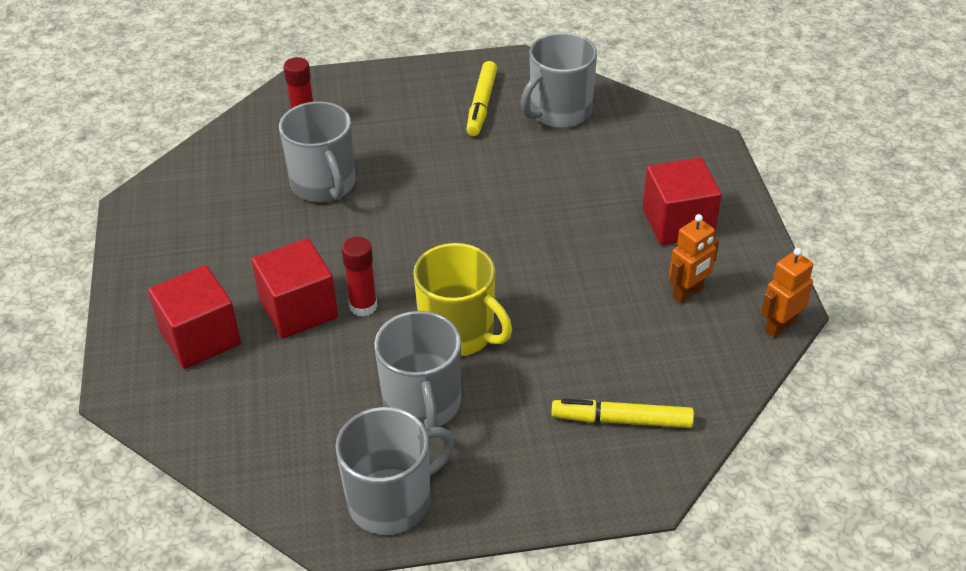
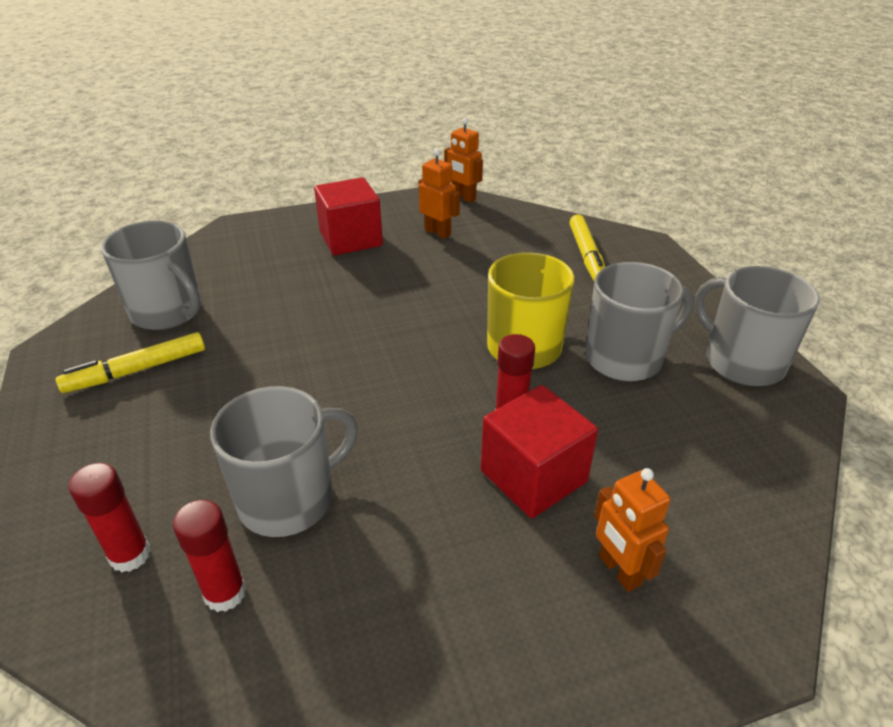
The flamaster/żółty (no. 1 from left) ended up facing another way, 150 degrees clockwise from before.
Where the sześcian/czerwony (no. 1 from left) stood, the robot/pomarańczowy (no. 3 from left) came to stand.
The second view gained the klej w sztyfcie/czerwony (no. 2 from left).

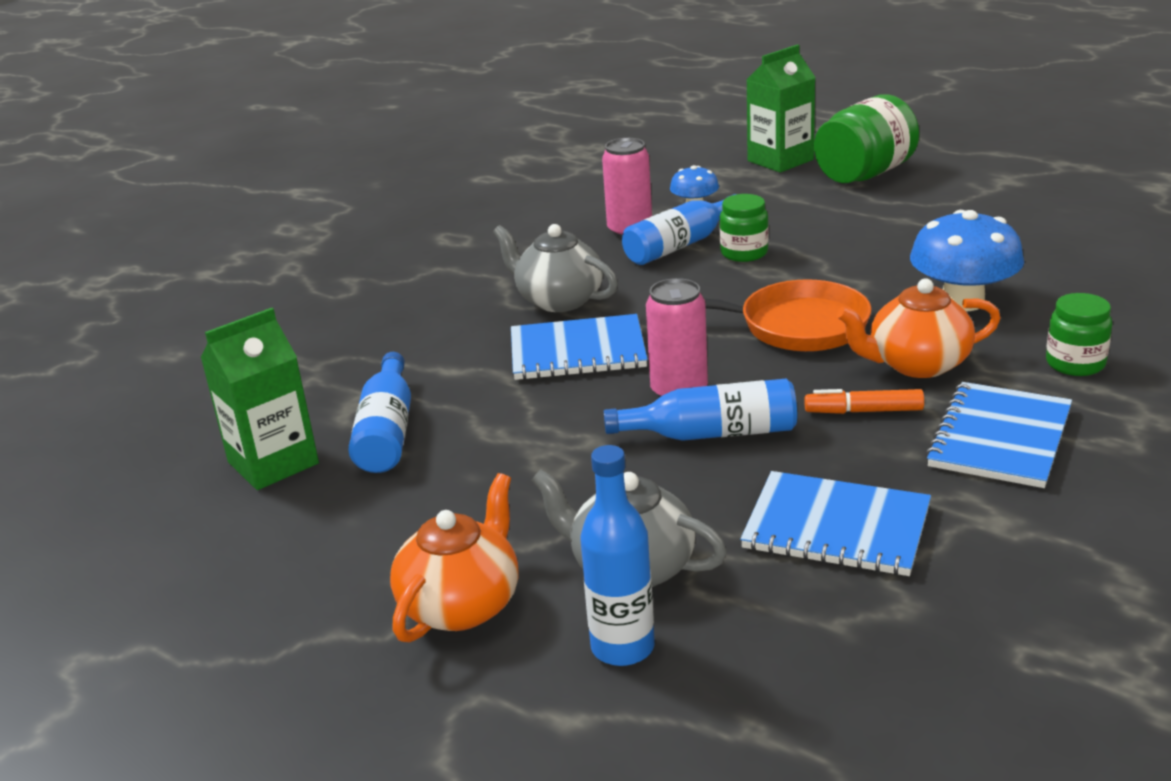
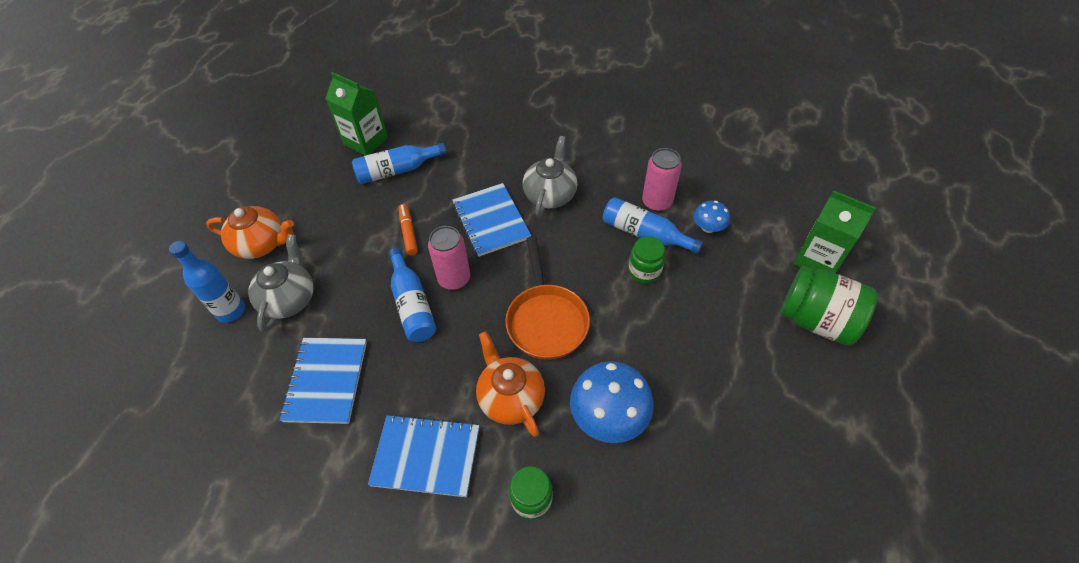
The flamaster/pomarańczowy ended up elsewhere.

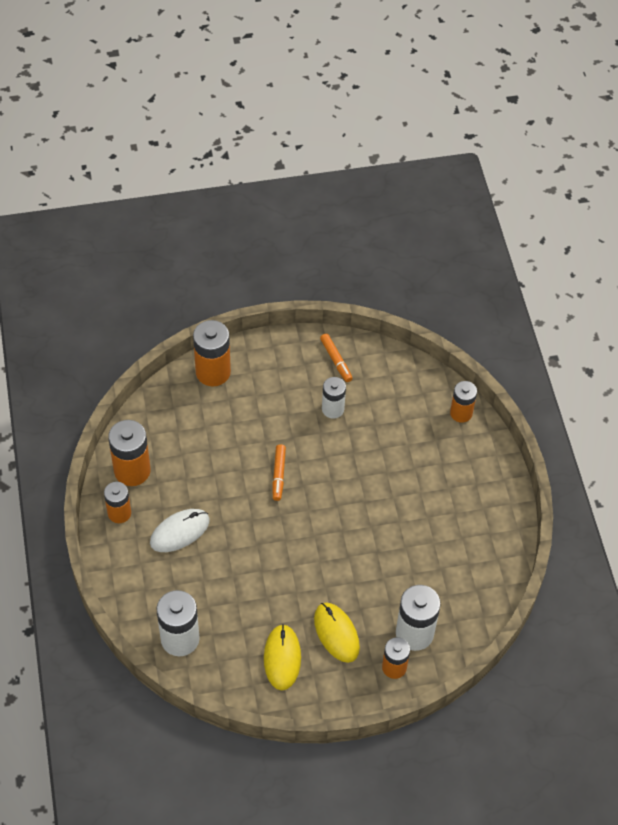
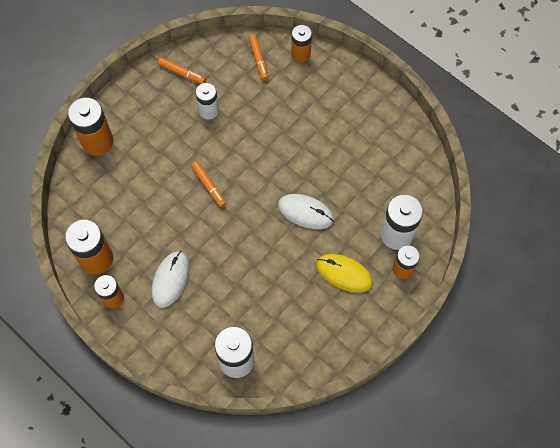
The second view lost the myszka/żółty (no. 1 from left).
The second view gained the flamaster/pomarańczowy (no. 3 from left).
The second view gained the myszka/biały (no. 2 from left).

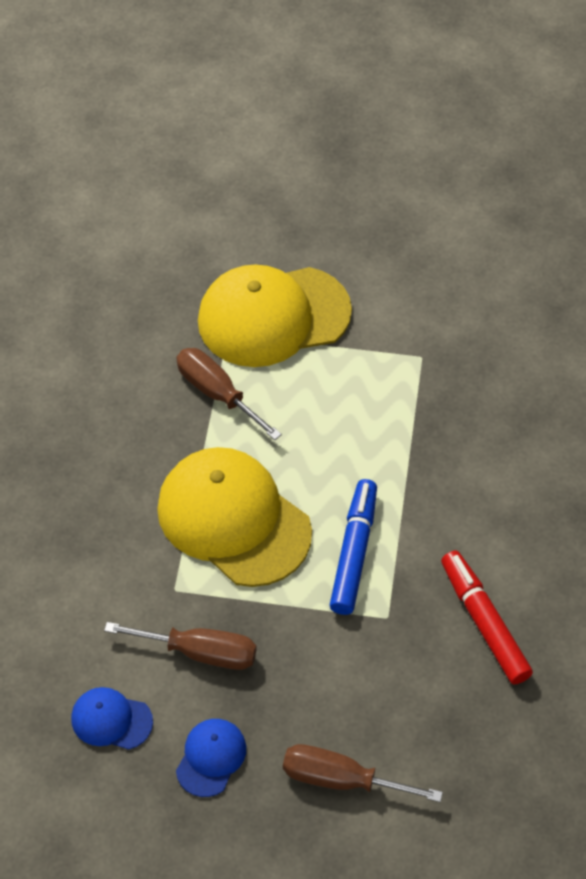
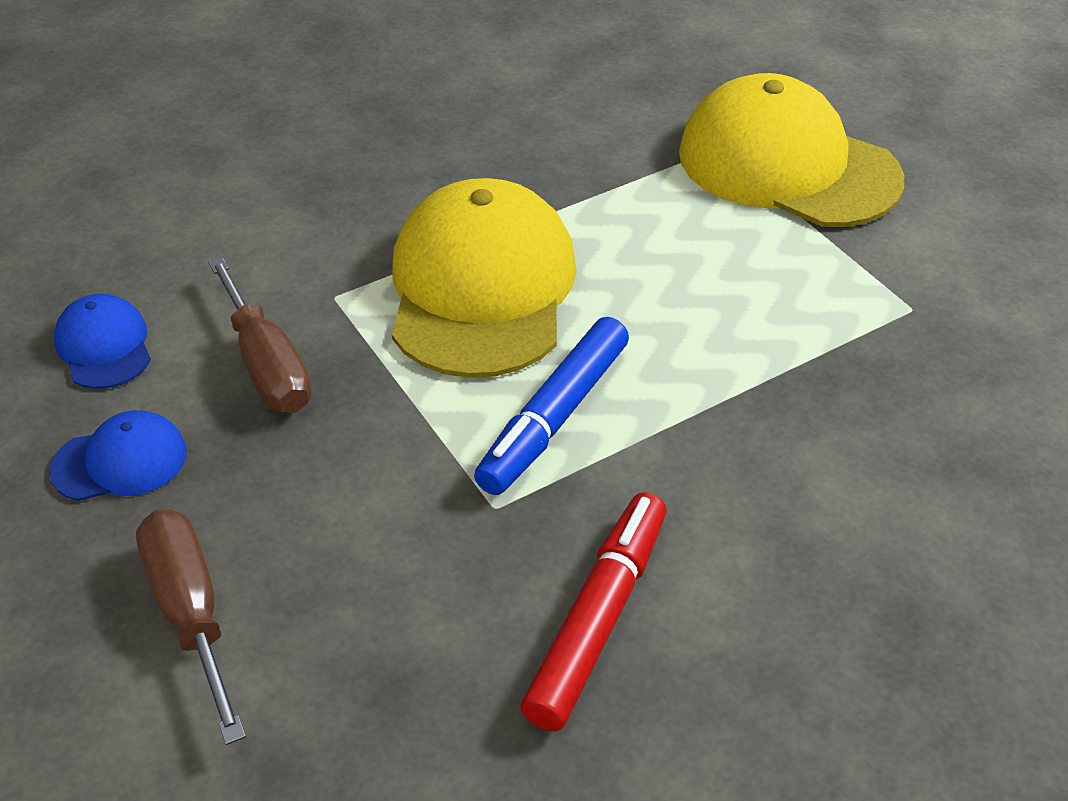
The second view lost the śrubokręt/brązowy (no. 2 from left).
The flamaster/niebieski ended up facing another way, 150 degrees clockwise from before.

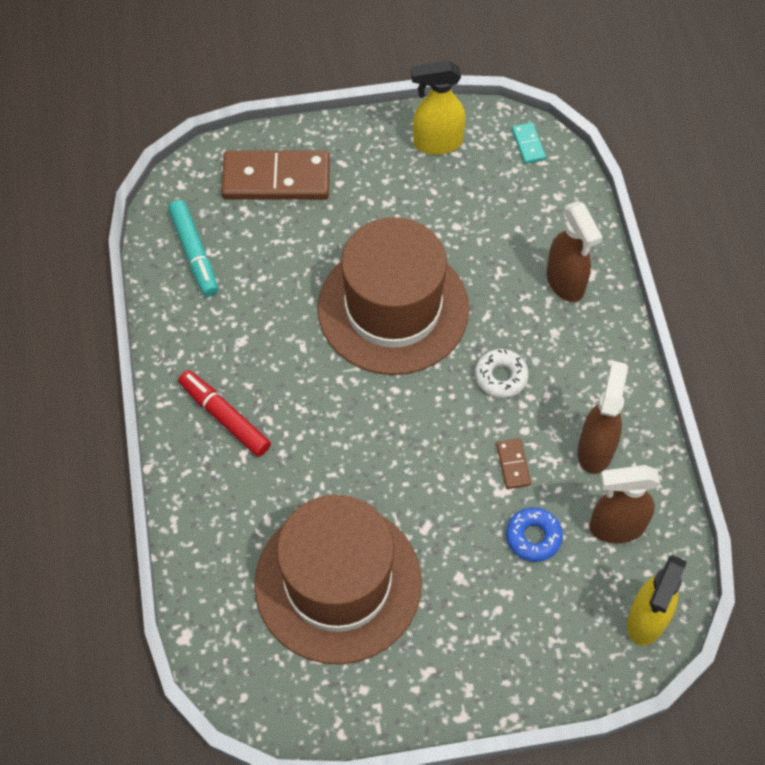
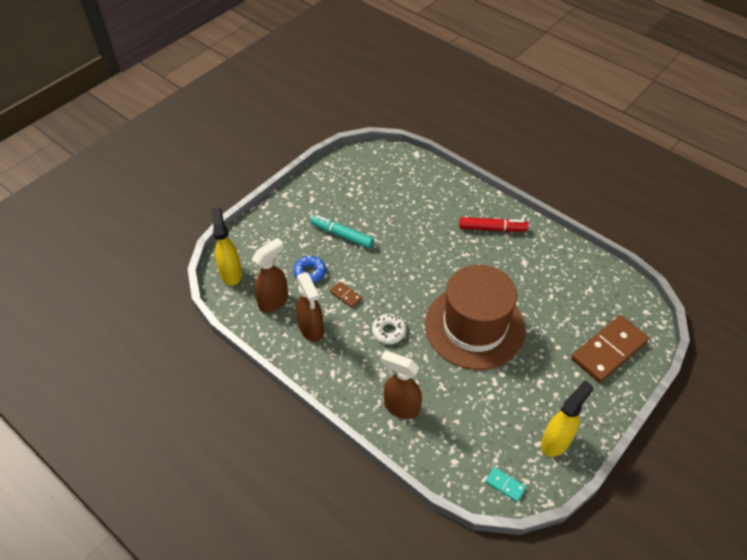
The flamaster/turkusowy ended up elsewhere.
The second view lost the kapelusz/brązowy (no. 1 from left).

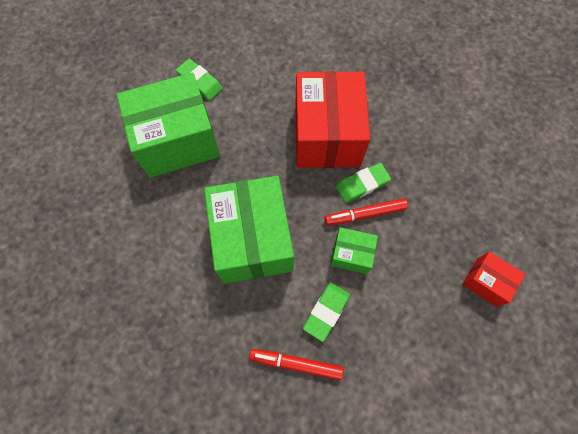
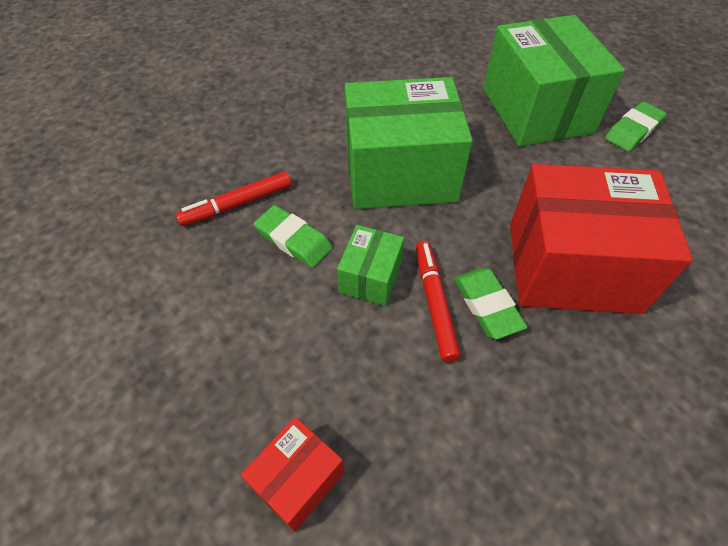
The flamaster/czerwony (no. 1 from left) ended up facing another way, 135 degrees counterclockwise from before.

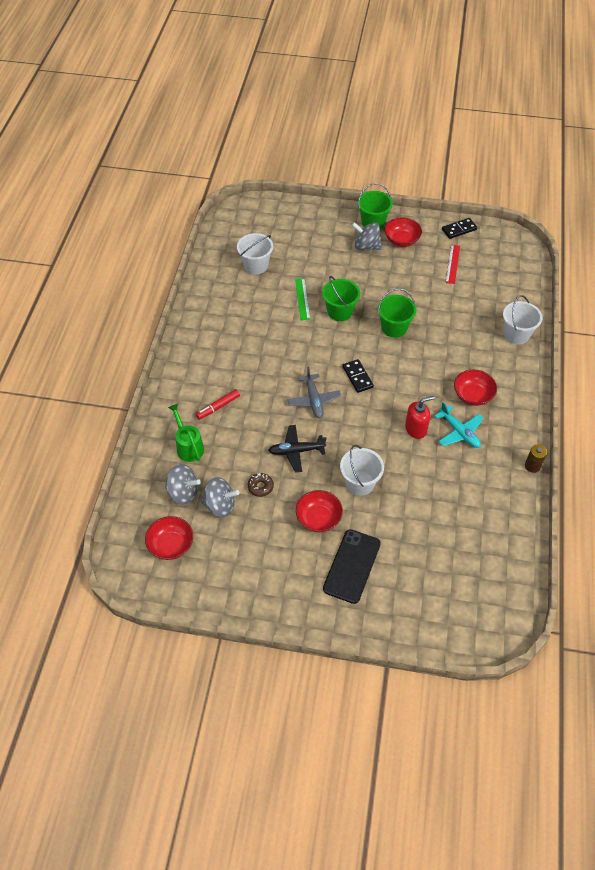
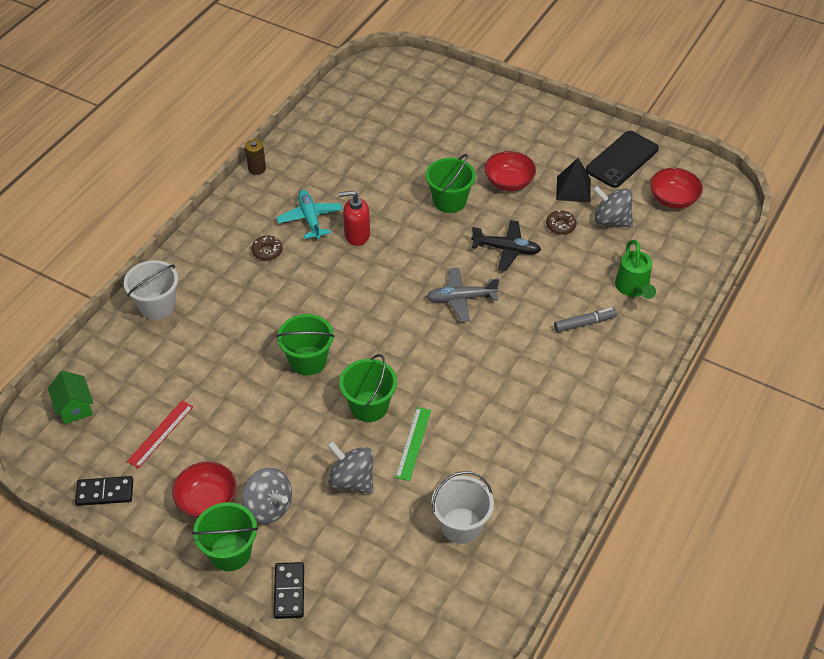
The kostka domina/czarny (no. 1 from left in the first image) ended up elsewhere.
The samolot/szary ended up facing another way, 105 degrees counterclockwise from before.
Where the miska/czerwony (no. 4 from left) stood, the donut/brązowy (no. 1 from left) came to stand.
What was the flamaster/czerwony turned into the flamaster/szary.
What was the wiadro/biały (no. 2 from left) turned into the wiadro/zielony (no. 4 from left).
The bączek/szary (no. 1 from left in the first image) ended up elsewhere.
The telefon/czarny ended up elsewhere.
The second view gained the piramida/czarny.
The second view gained the domek/zielony.

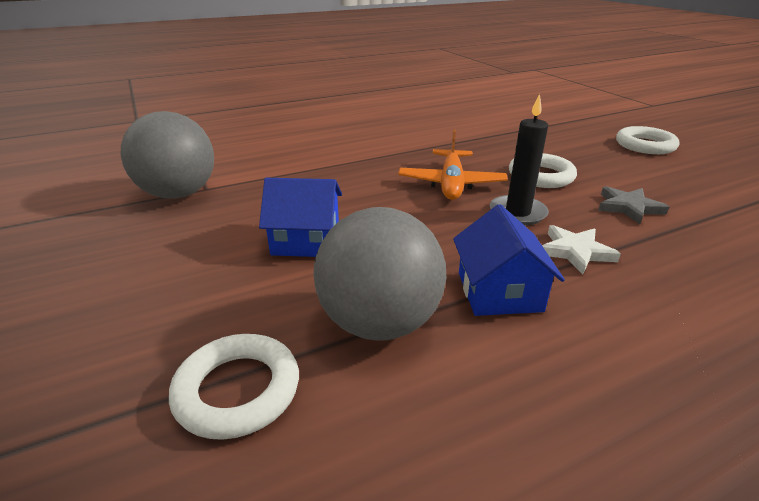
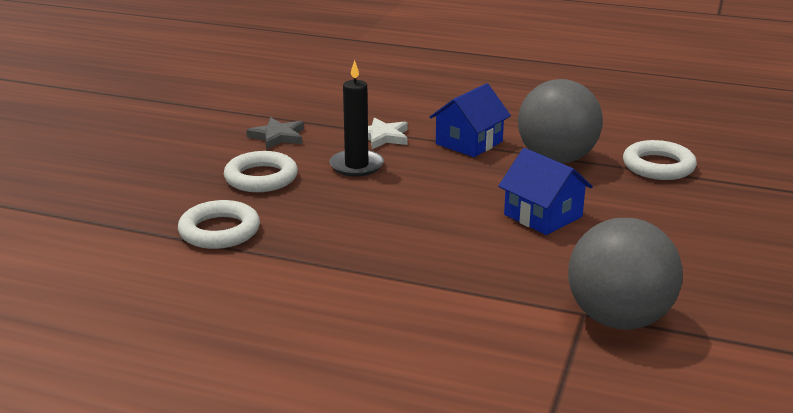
The pierścień/biały (no. 3 from left in the first image) ended up elsewhere.
The second view lost the samolot/pomarańczowy.

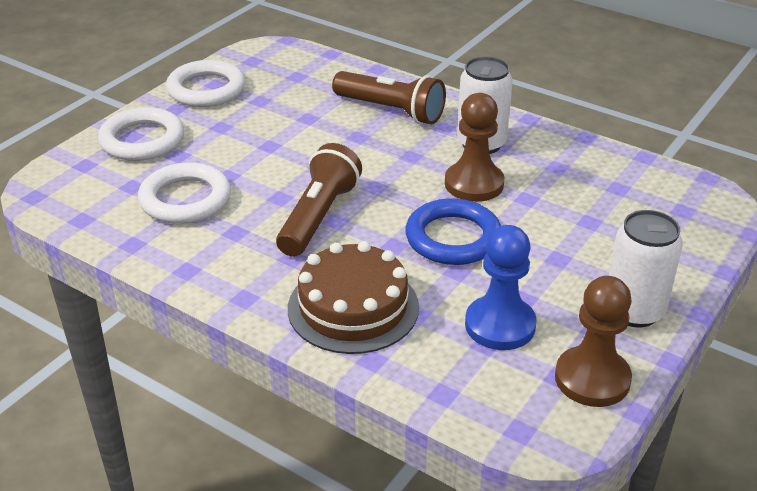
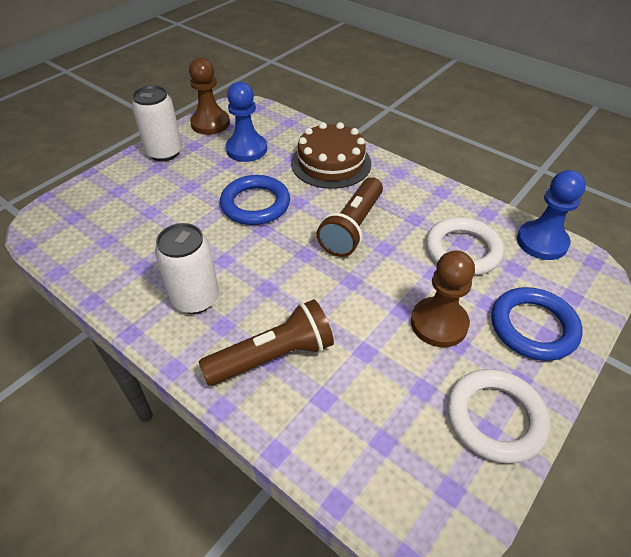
The latarka/brązowy (no. 2 from left in the first image) ended up facing another way, 120 degrees clockwise from before.
The pionek/brązowy (no. 1 from left in the first image) ended up elsewhere.
What was the pierścień/biały (no. 1 from left) turned into the pierścień/niebieski (no. 2 from left).
The second view gained the pionek/niebieski (no. 2 from left).

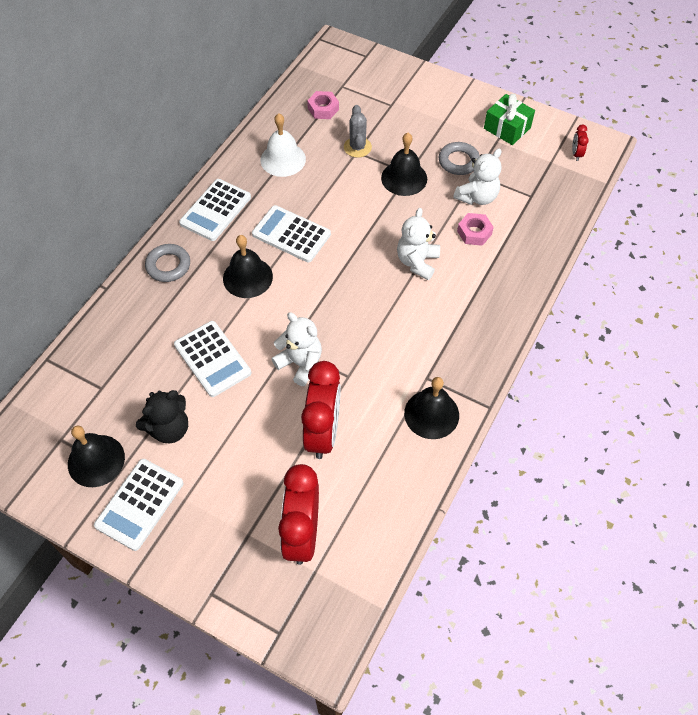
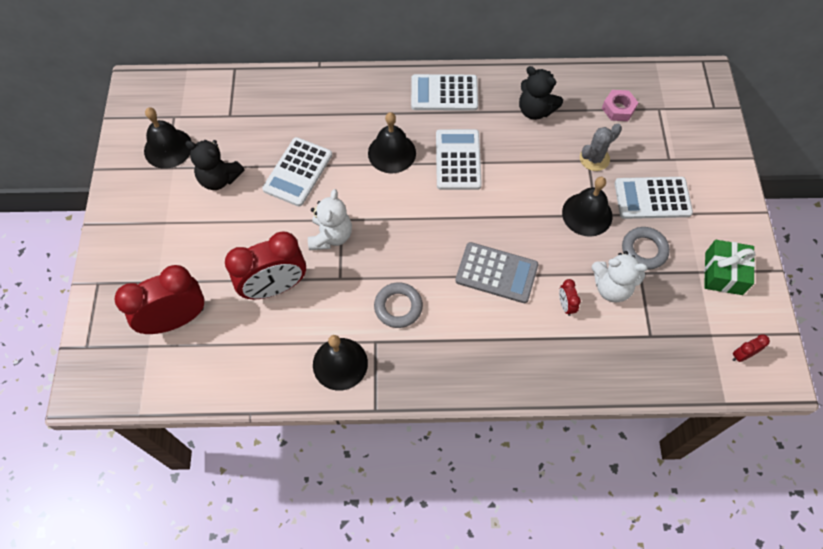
Where the dzwonek/biały stood, the miś/czarny (no. 2 from left) came to stand.
Where the miś/biały (no. 2 from left) stood, the kalkulator/szary came to stand.
Where the nakrętka/różowy (no. 2 from left) stood, the budzik/czerwony (no. 3 from left) came to stand.
The pierścień/szary (no. 1 from left) ended up elsewhere.
The kalkulator/biały (no. 1 from left in the first image) ended up elsewhere.

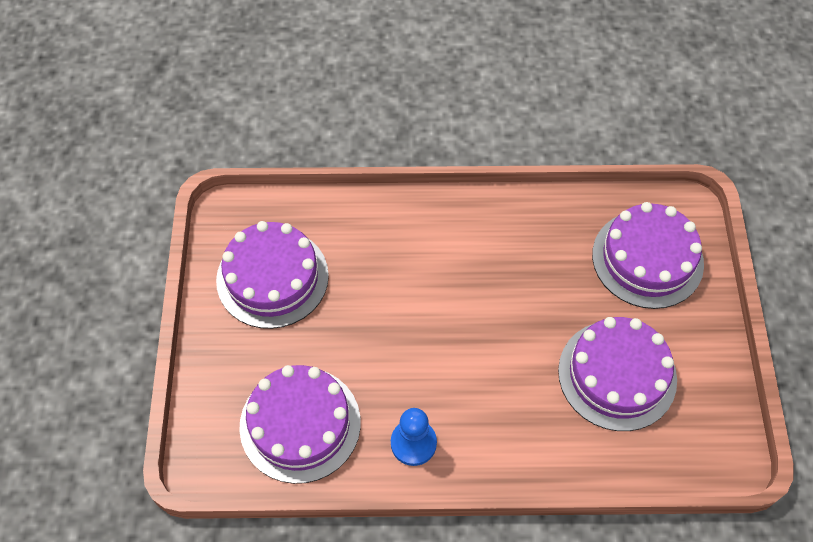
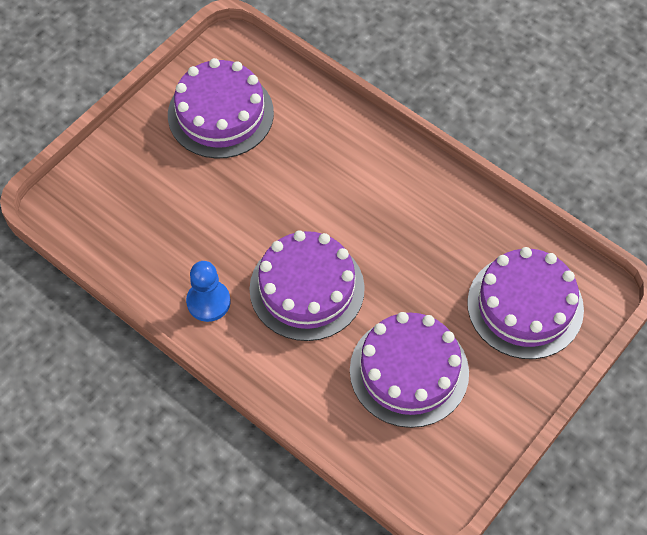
The tort/fioletowy (no. 2 from left) ended up elsewhere.

